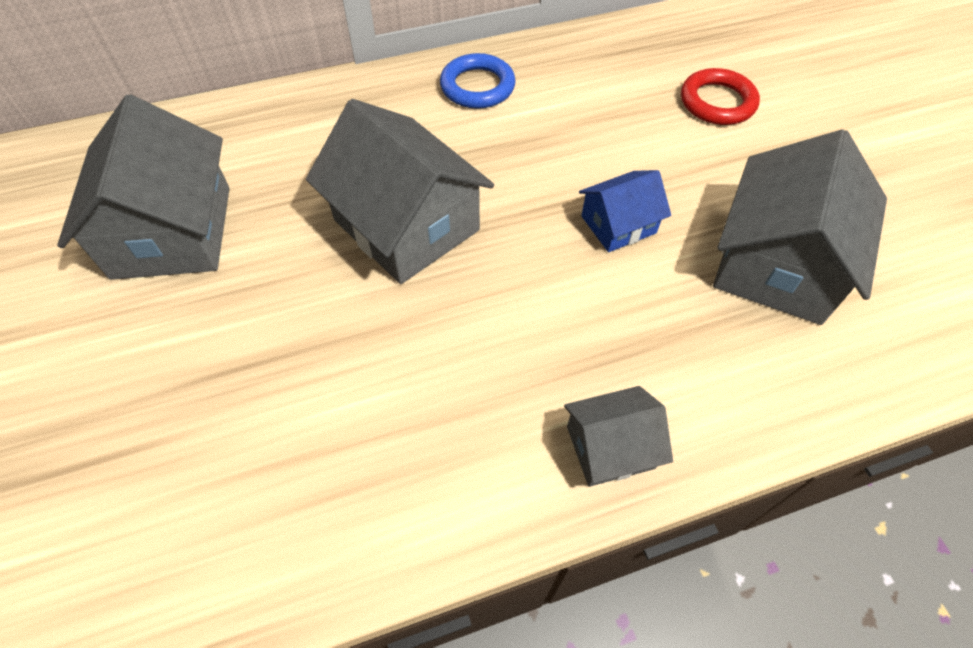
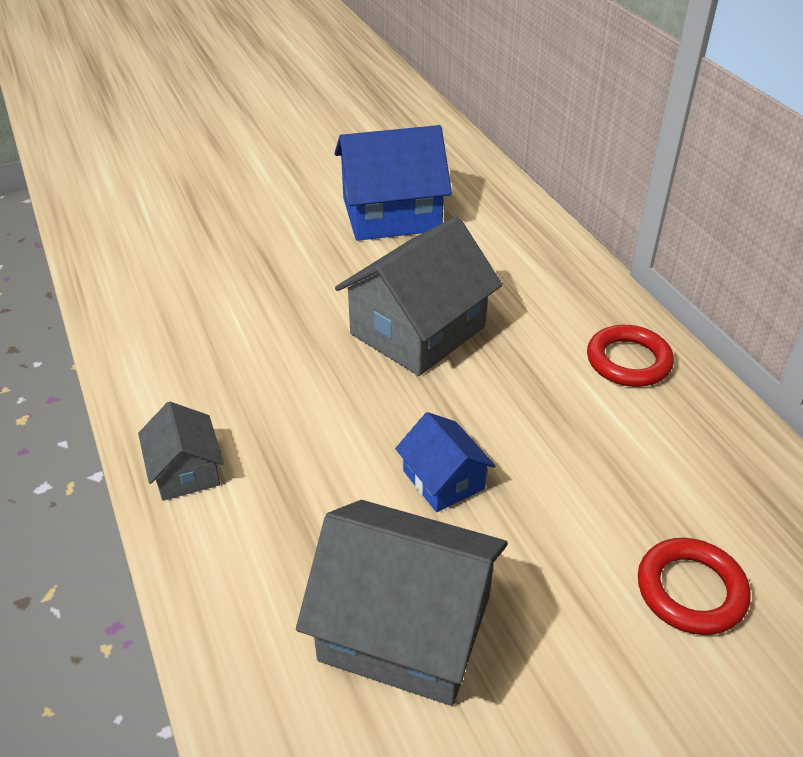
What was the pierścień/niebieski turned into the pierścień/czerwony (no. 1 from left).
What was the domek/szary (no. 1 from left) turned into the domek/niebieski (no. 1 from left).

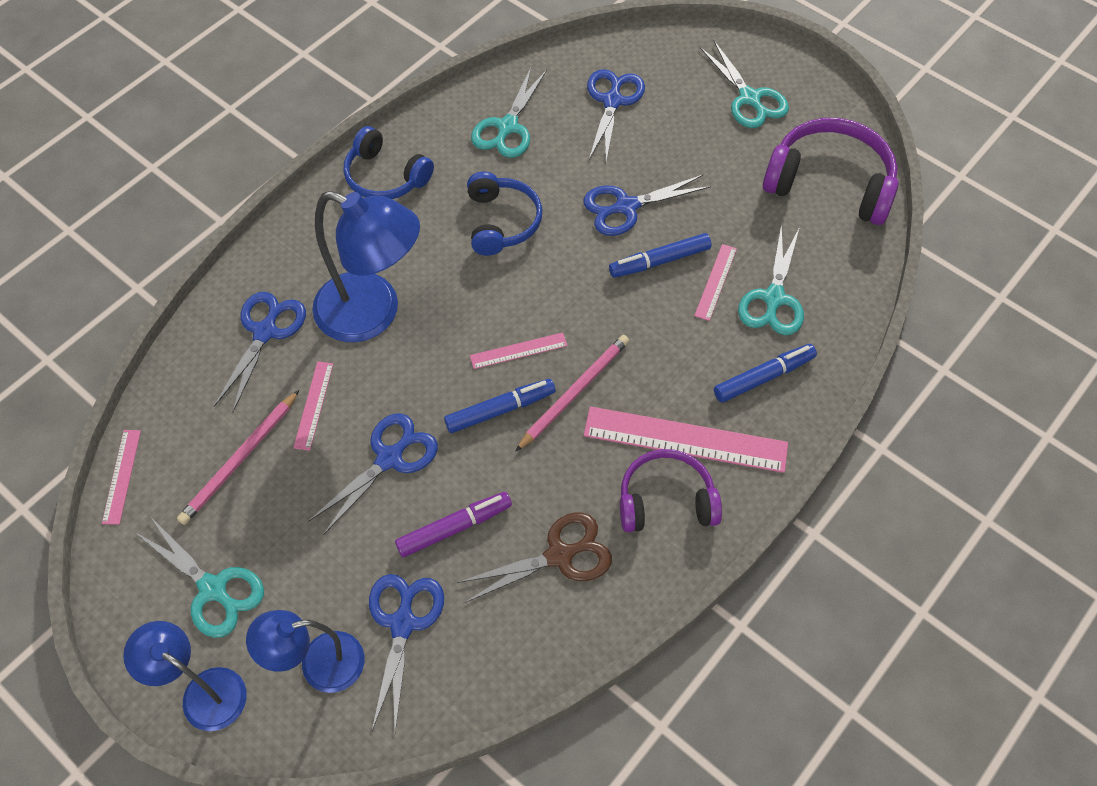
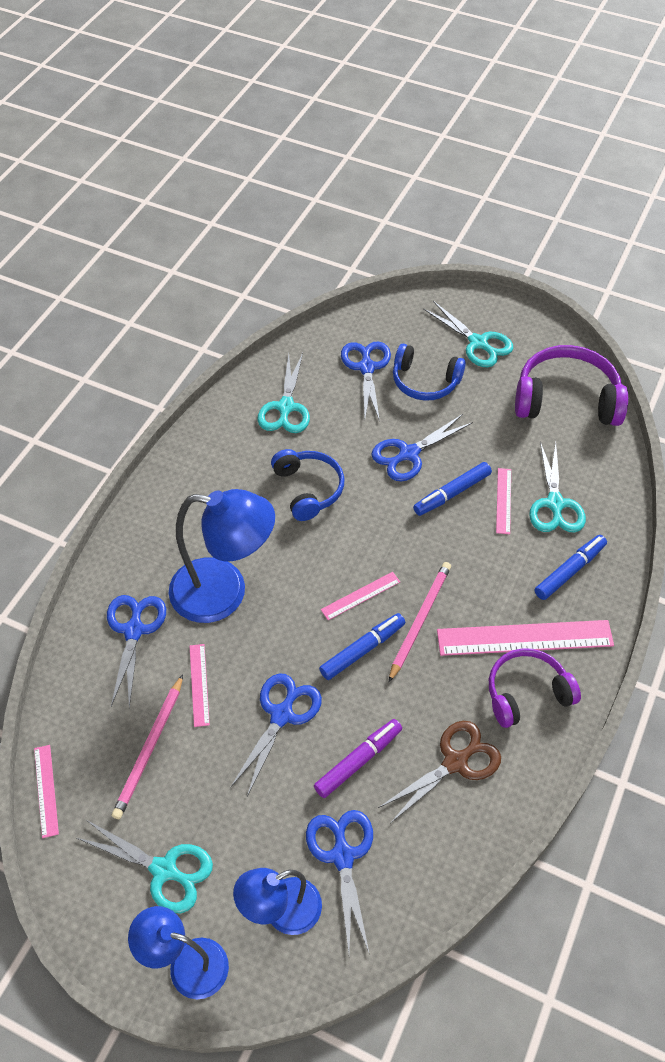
The słuchawki/niebieski (no. 1 from left in the first image) ended up elsewhere.

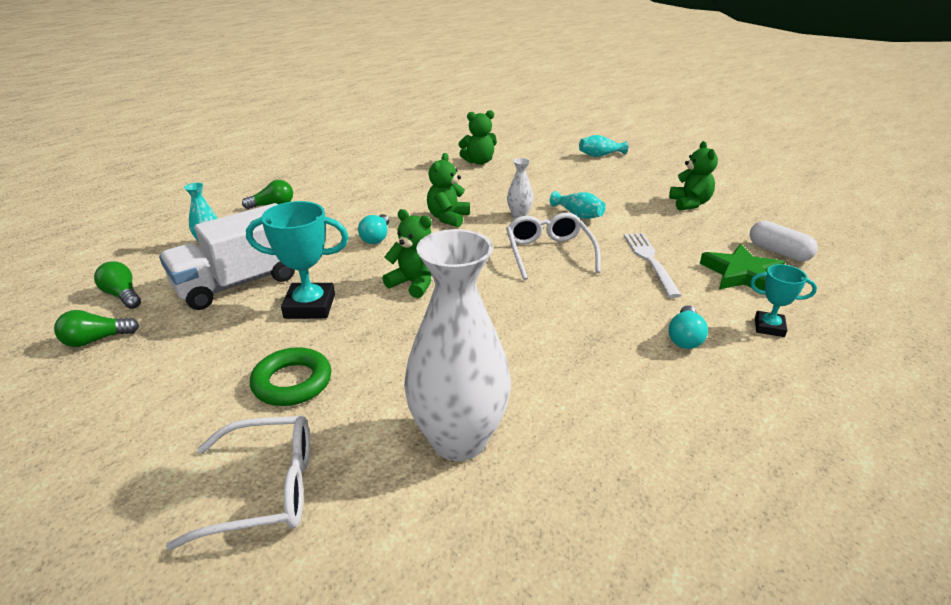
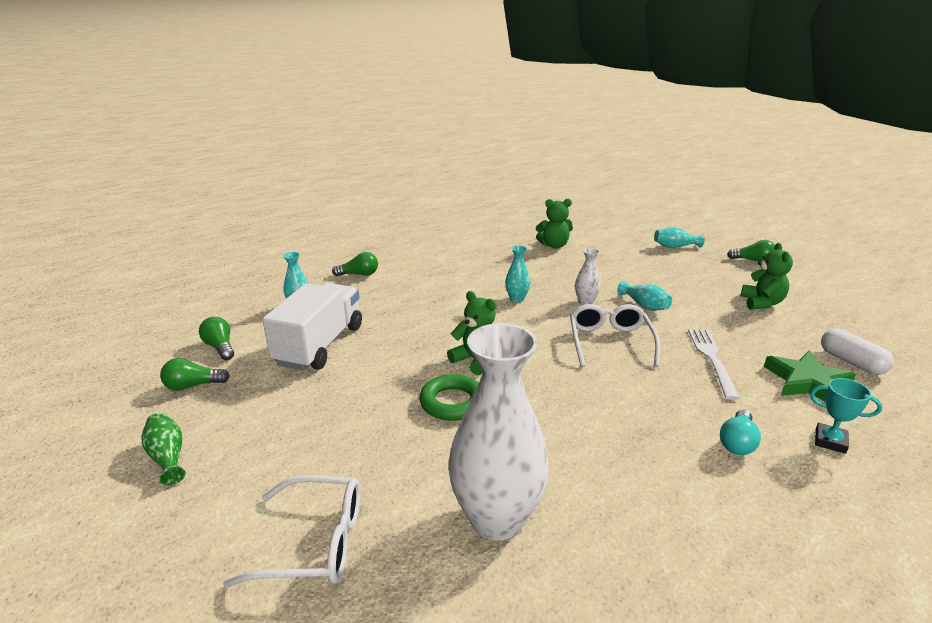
Where the miś/zielony (no. 2 from left) stood, the wazon/turkusowy (no. 2 from left) came to stand.
The second view lost the puchar/turkusowy (no. 1 from left).
The ciężarówka/biały ended up facing another way, 135 degrees clockwise from before.
The second view lost the żarówka/turkusowy (no. 1 from left).
The pierścień/zielony ended up elsewhere.
The second view gained the żarówka/zielony (no. 4 from left).
The second view gained the wazon/zielony.

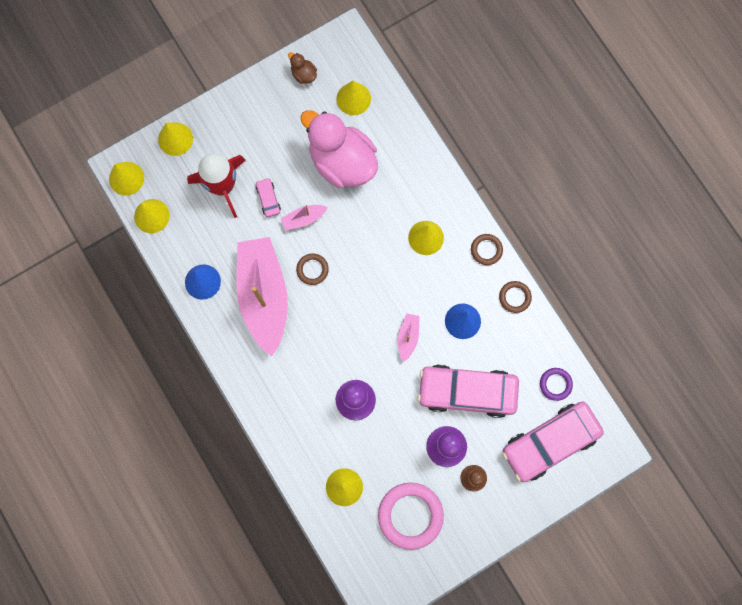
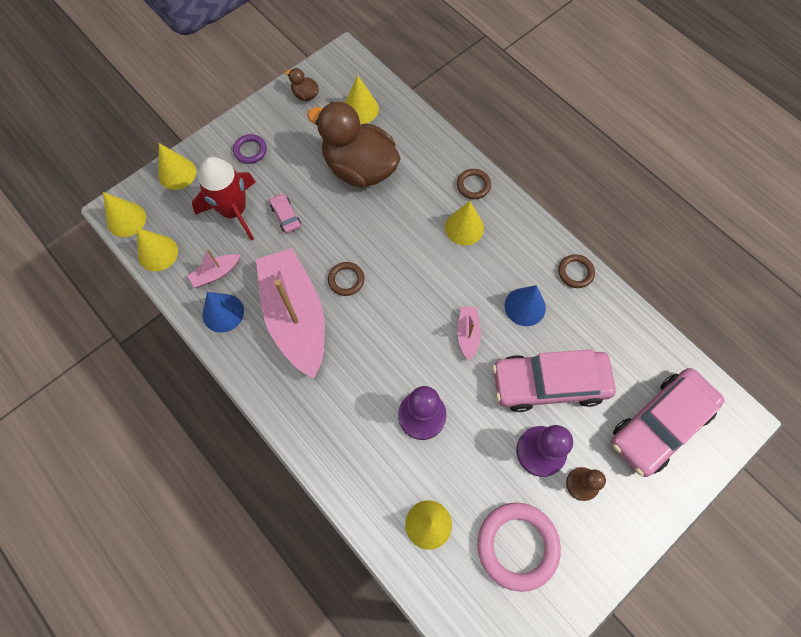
What was the kaczka/różowy turned into the kaczka/brązowy (no. 2 from left).
The łódka/różowy (no. 2 from left in the first image) ended up elsewhere.
The pierścień/brązowy (no. 2 from left) ended up elsewhere.
The pierścień/fioletowy ended up elsewhere.

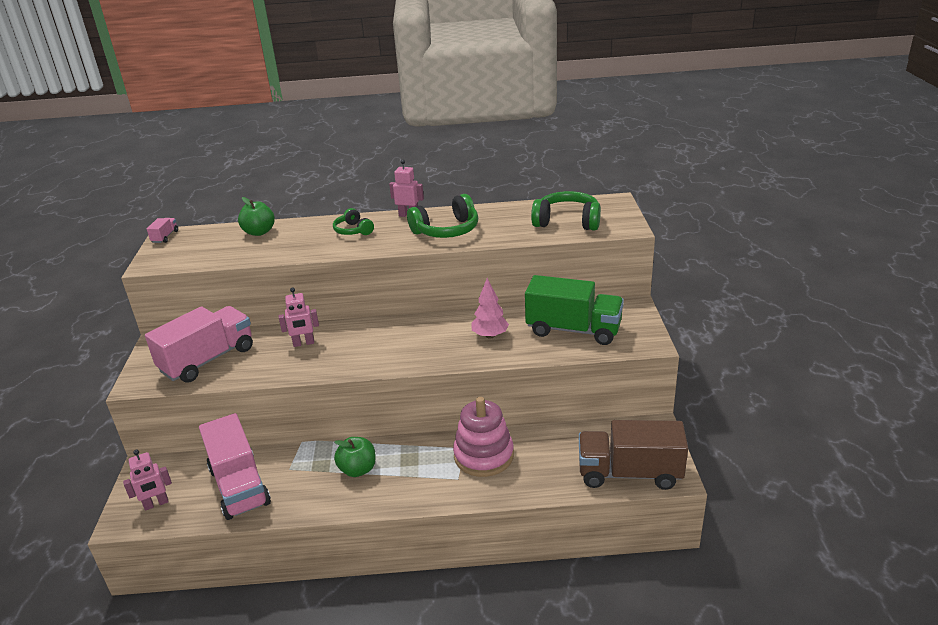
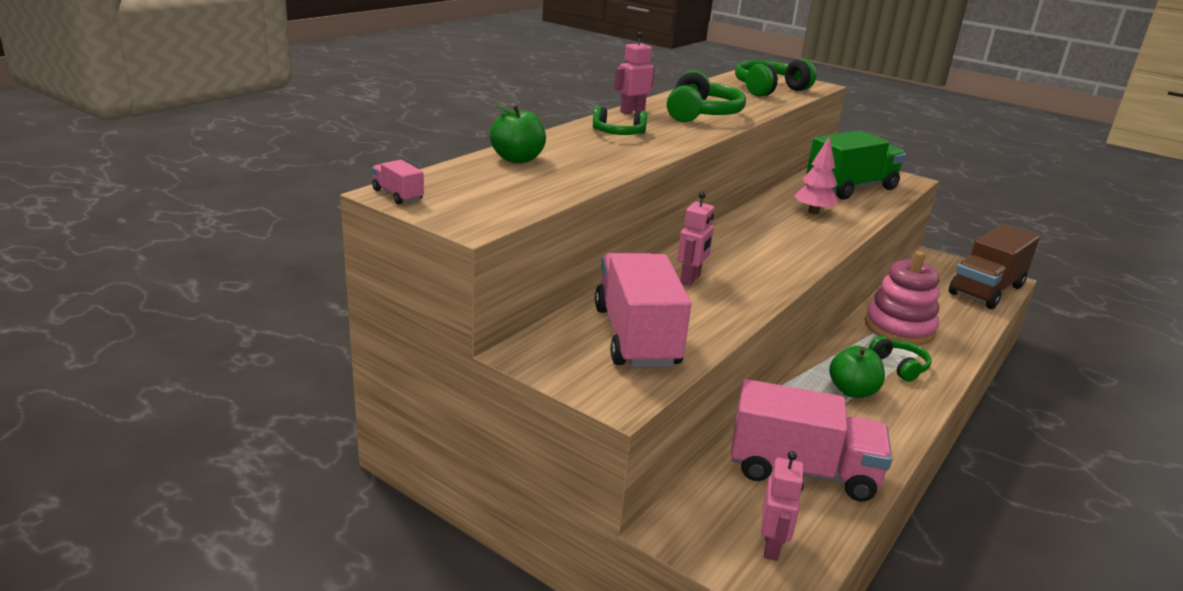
The second view gained the słuchawki/zielony (no. 4 from left).

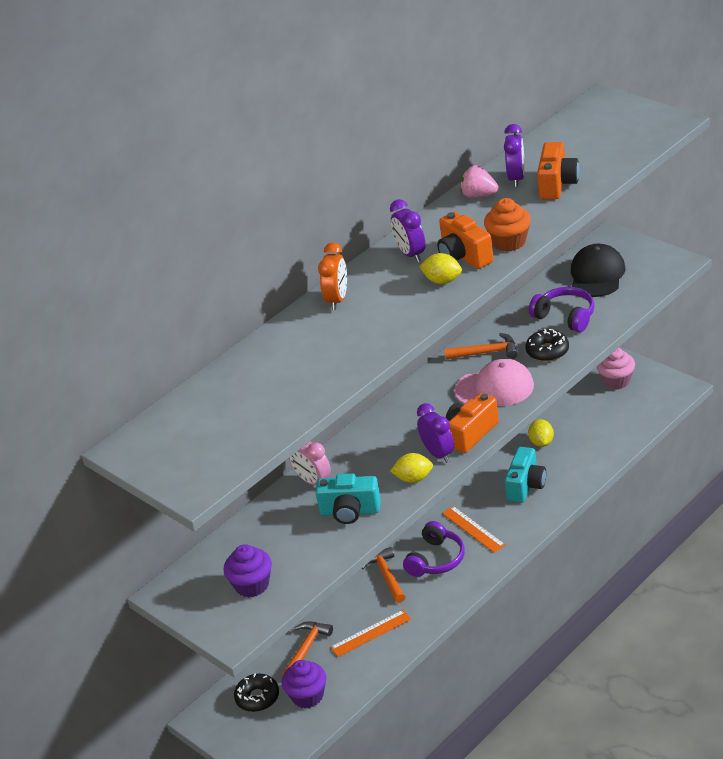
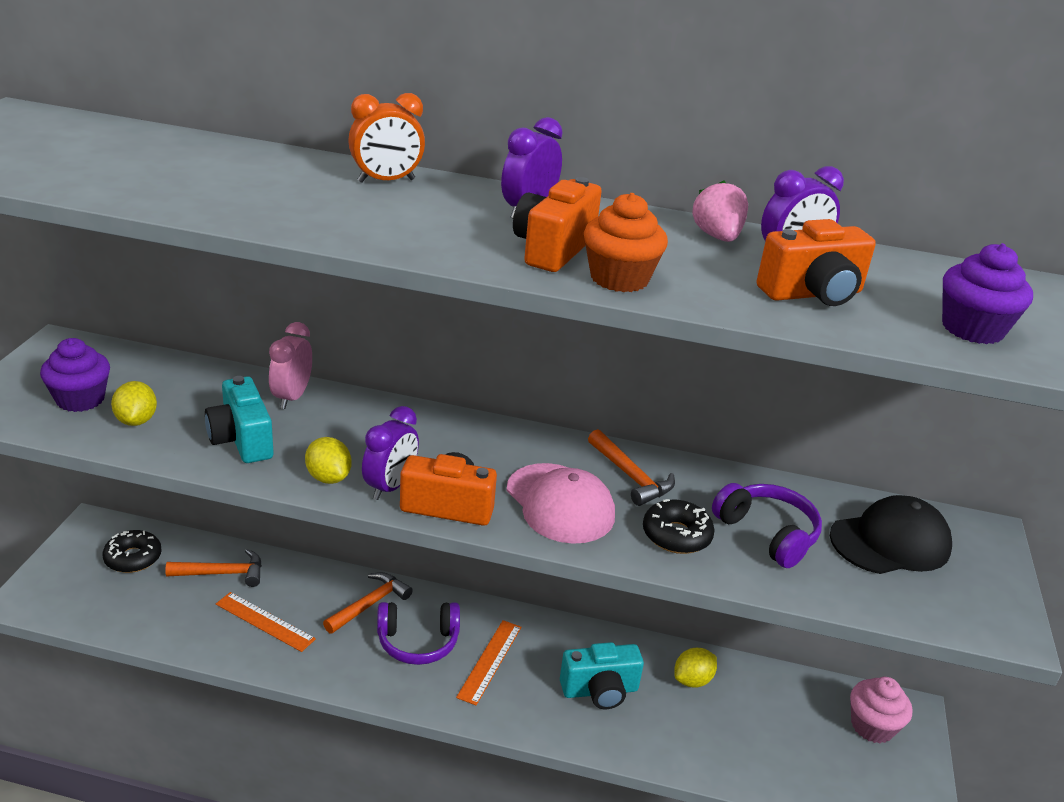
The cytryna/żółty (no. 2 from left in the first image) ended up elsewhere.
The słuchawki/fioletowy (no. 2 from left) ended up facing another way, 45 degrees counterclockwise from before.
The muffinka/fioletowy (no. 2 from left) ended up elsewhere.

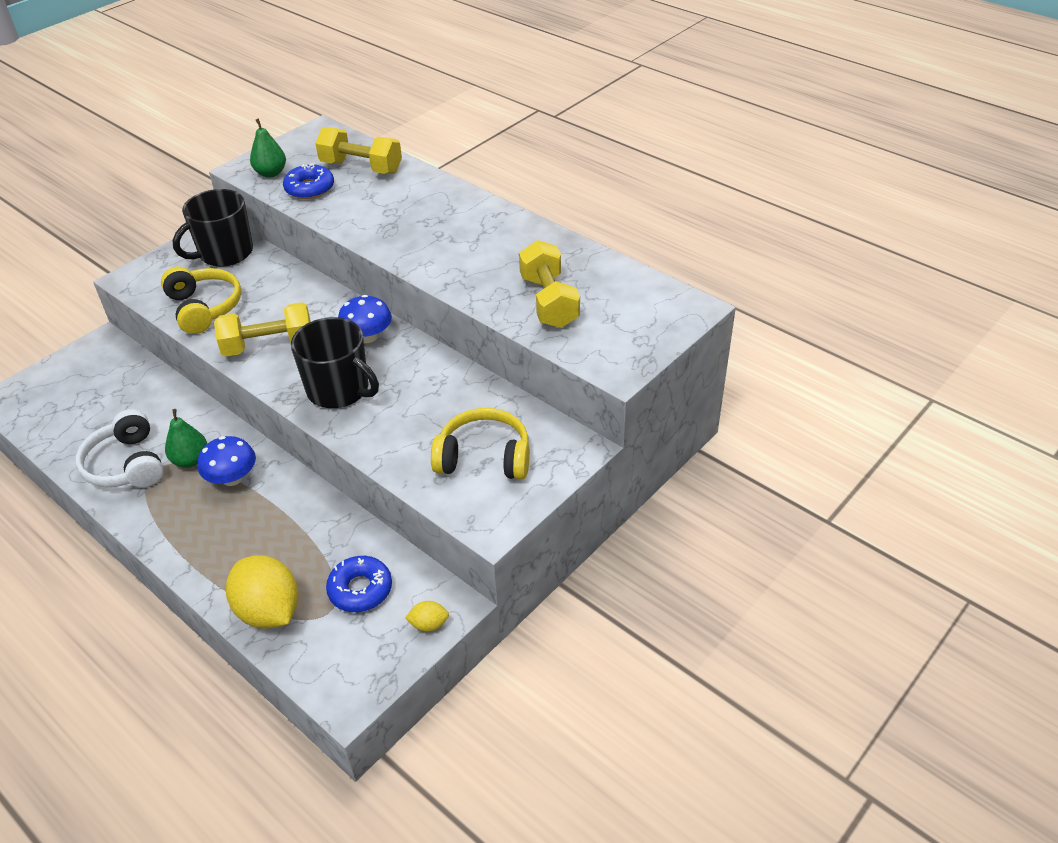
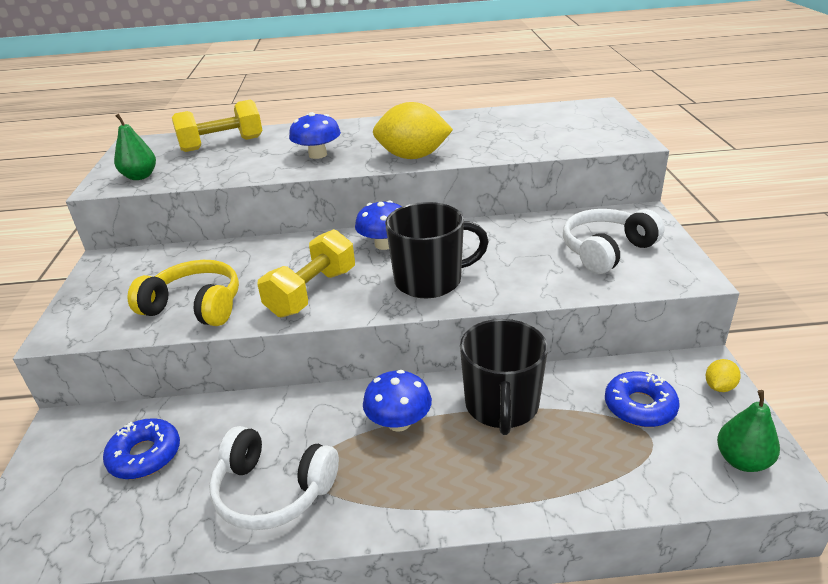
The donut/niebieski (no. 1 from left) ended up elsewhere.
The kubek/czarny (no. 1 from left in the first image) ended up elsewhere.
The second view lost the hantel/żółty (no. 3 from left).
What was the słuchawki/żółty (no. 2 from left) turned into the słuchawki/biały (no. 2 from left).
The gruszka/zielony (no. 1 from left in the first image) ended up elsewhere.
The cytryna/żółty (no. 1 from left) ended up elsewhere.
The second view gained the grzyb/niebieski (no. 1 from left).

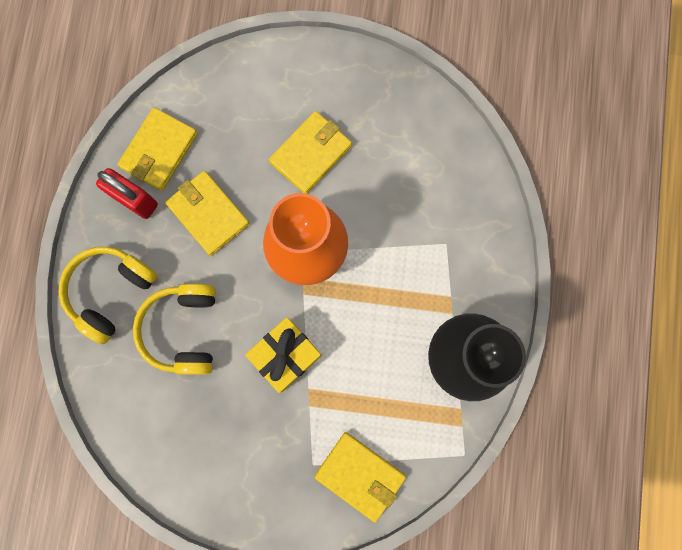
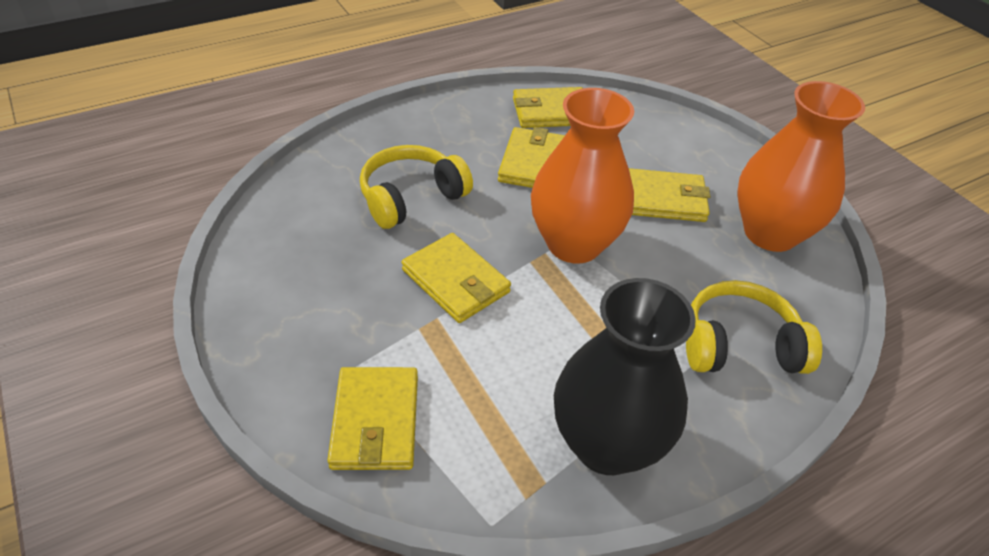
The second view lost the kłódka/czerwony.
The słuchawki/żółty (no. 1 from left in the first image) ended up elsewhere.
Where the prezent/żółty stood, the portfel/żółty (no. 2 from left) came to stand.
The second view gained the wazon/pomarańczowy (no. 2 from left).

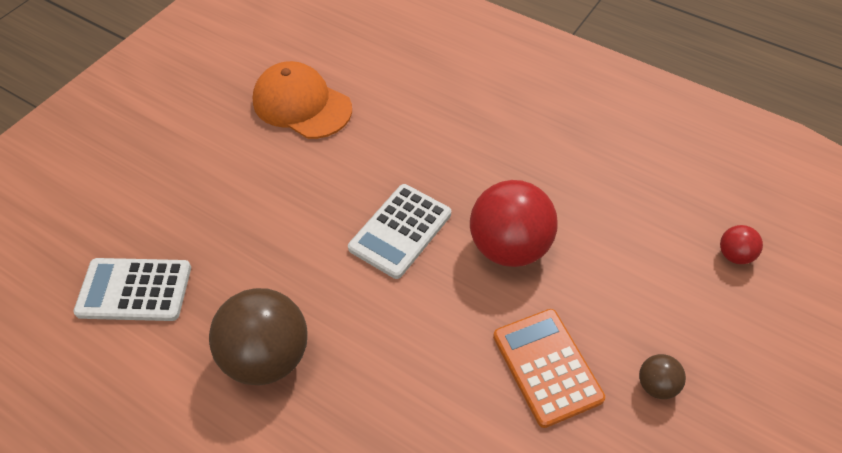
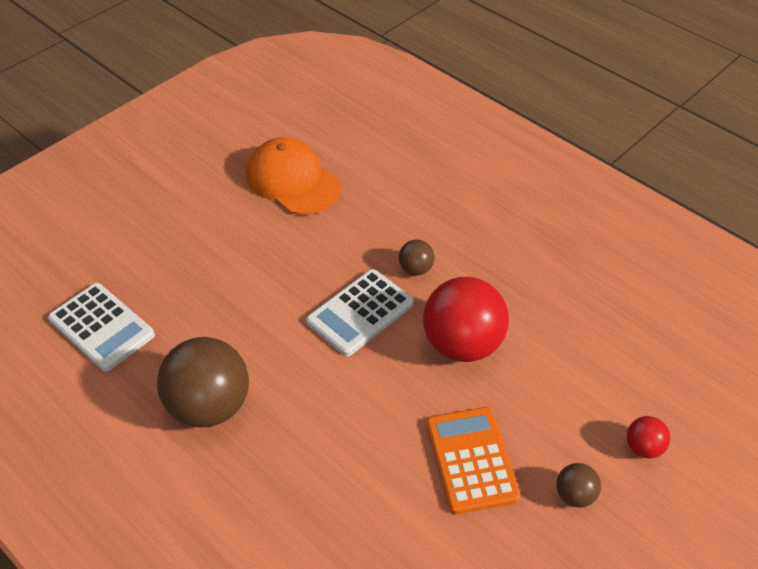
The piłka/czerwony (no. 2 from left) ended up elsewhere.
The kalkulator/biały (no. 1 from left) ended up facing another way, 150 degrees counterclockwise from before.
The second view gained the piłka/brązowy (no. 2 from left).

